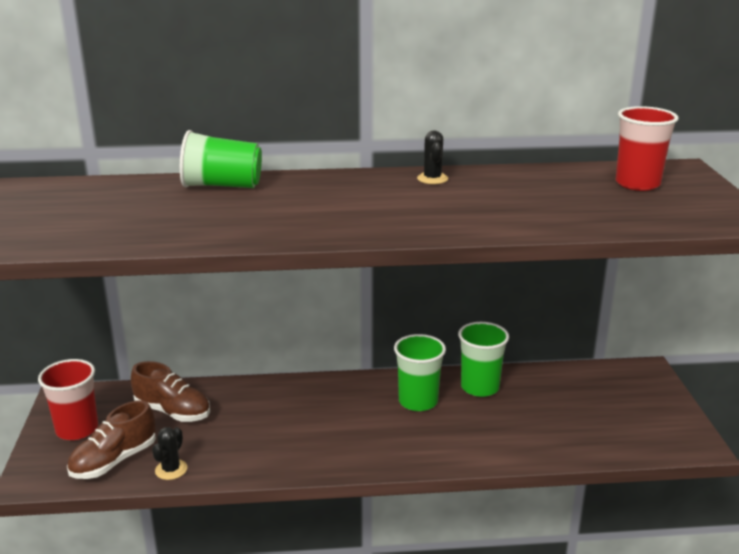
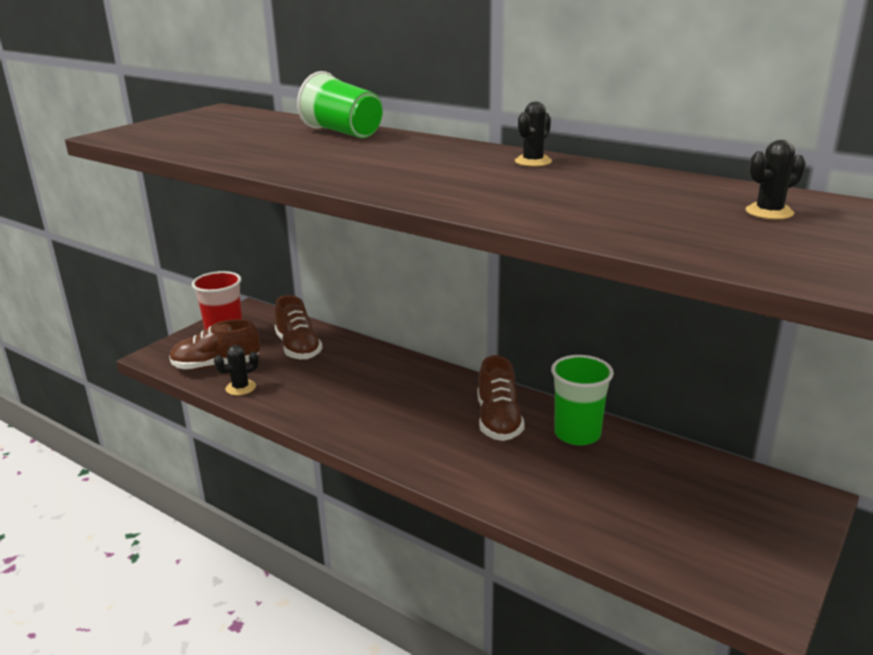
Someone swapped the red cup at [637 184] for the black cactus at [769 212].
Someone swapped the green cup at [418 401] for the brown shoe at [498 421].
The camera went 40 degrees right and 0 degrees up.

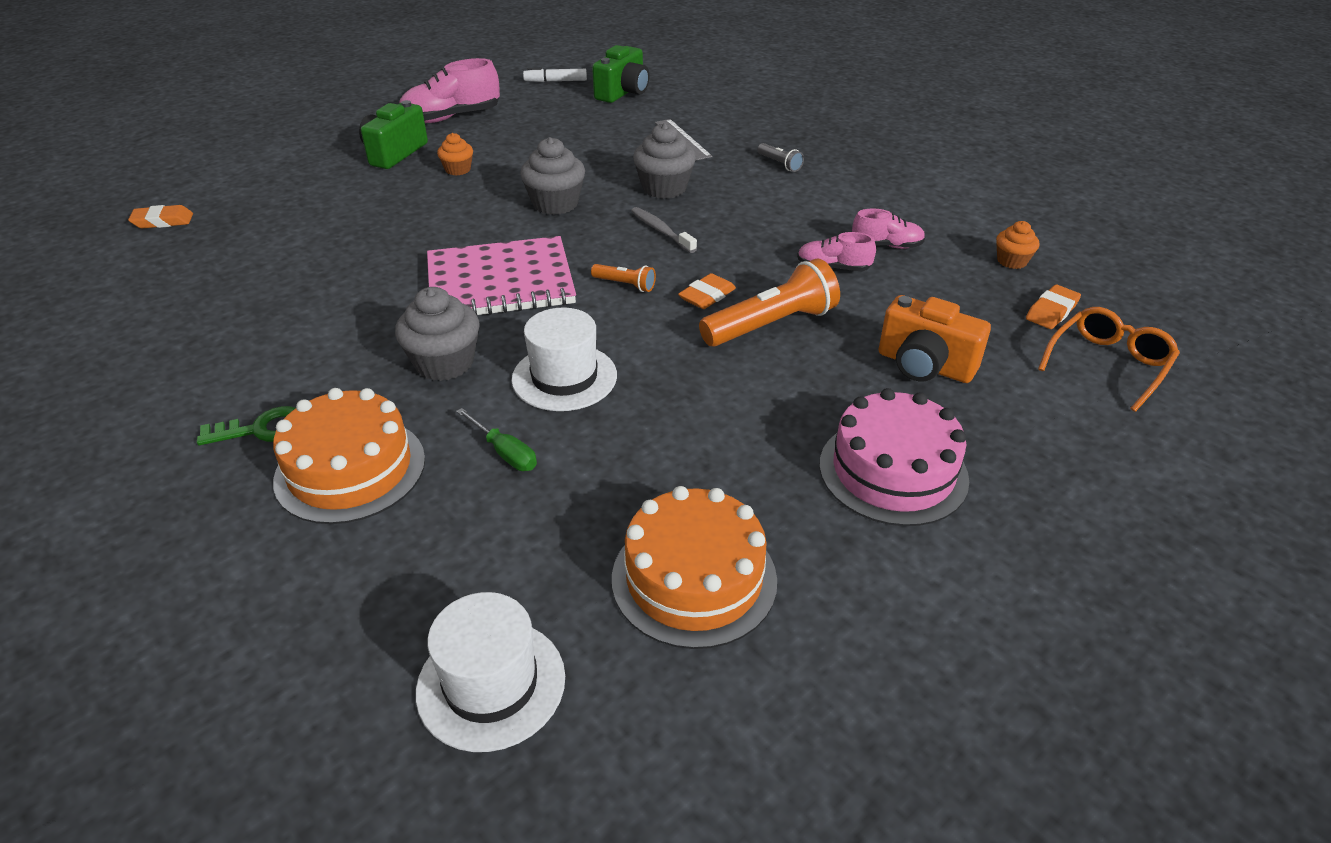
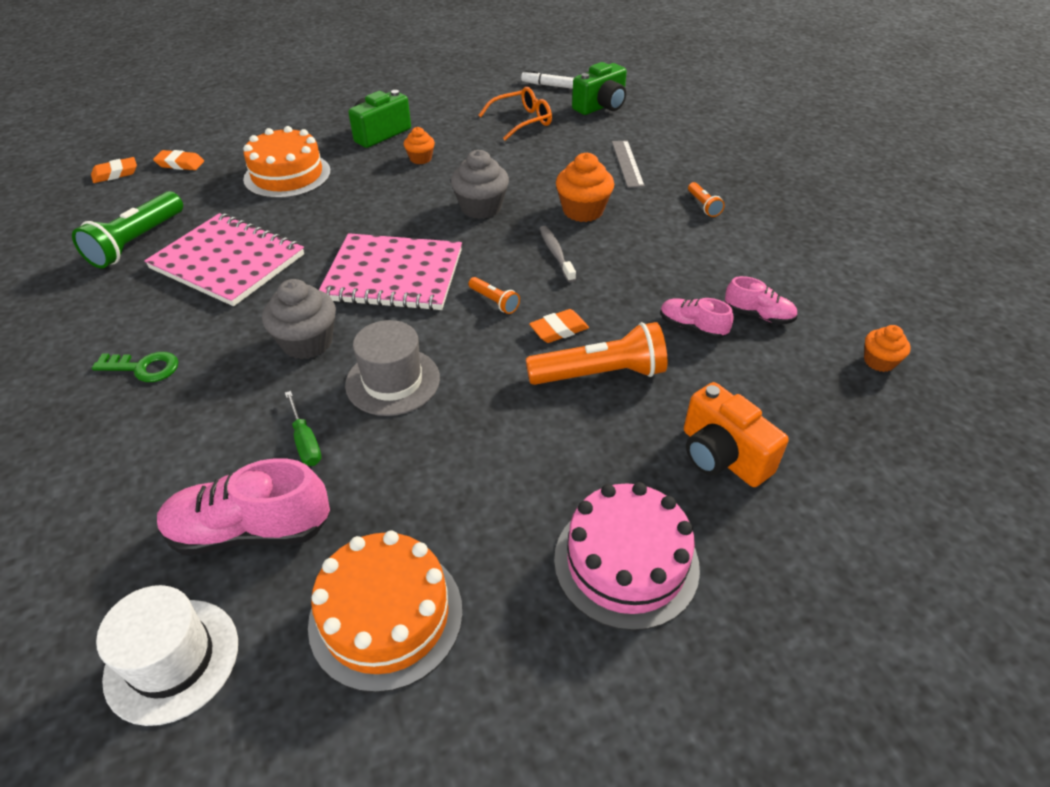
Someone carried the pink shoe from [451 117] to [250 530].
Someone repainted the grey cupcake at [664 188], which became the orange cupcake at [583 211].
Someone repainted the grey flashlight at [779 164], which became the orange flashlight at [703 206].
Someone carried the orange eraser from [1051 311] to [115 174].
Someone repainted the white hat at [564 377], which became the grey hat at [393 381].
Someone carried the orange glasses from [1108 364] to [522 121].
Someone carried the orange cake from [350 469] to [287 175].
Someone put down the green flashlight at [136 242].
Someone put down the pink notebook at [228 262].
The camera went 20 degrees right and 5 degrees up.

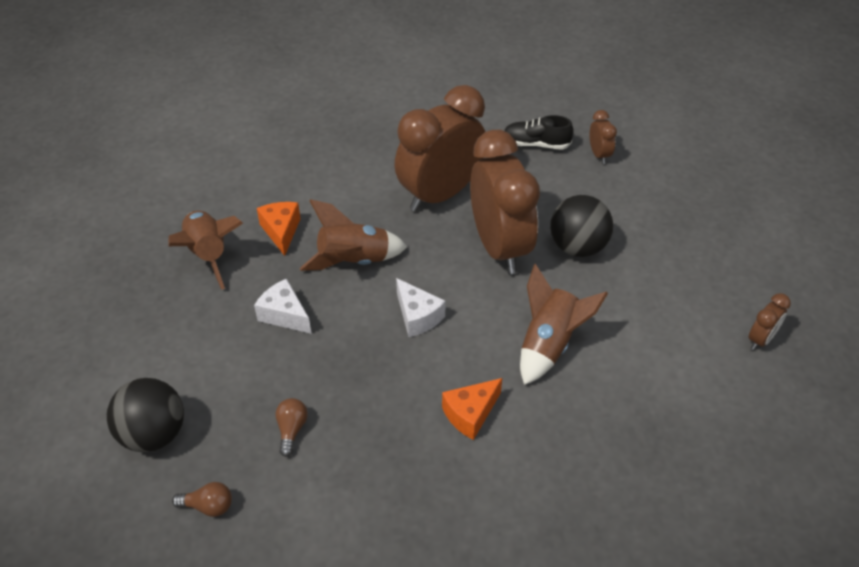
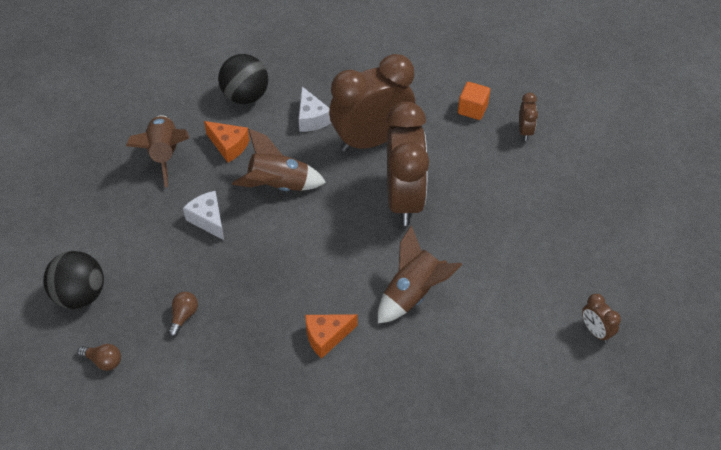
Someone swapped the black shoe at [536 144] for the orange cube at [472 109].
Someone carried the black ball from [577 247] to [245 96].
Someone rotated the orange cheese at [281 231] by 120 degrees clockwise.
Someone carried the white cheese from [417 316] to [311 118].
Someone rotated the brown clock at [760 339] by 90 degrees clockwise.
The camera went 15 degrees right and 5 degrees up.

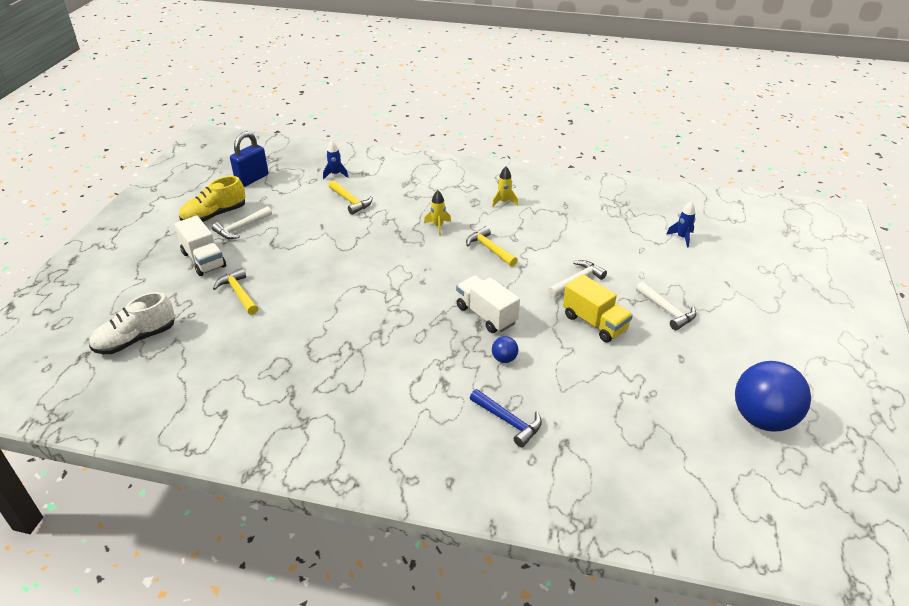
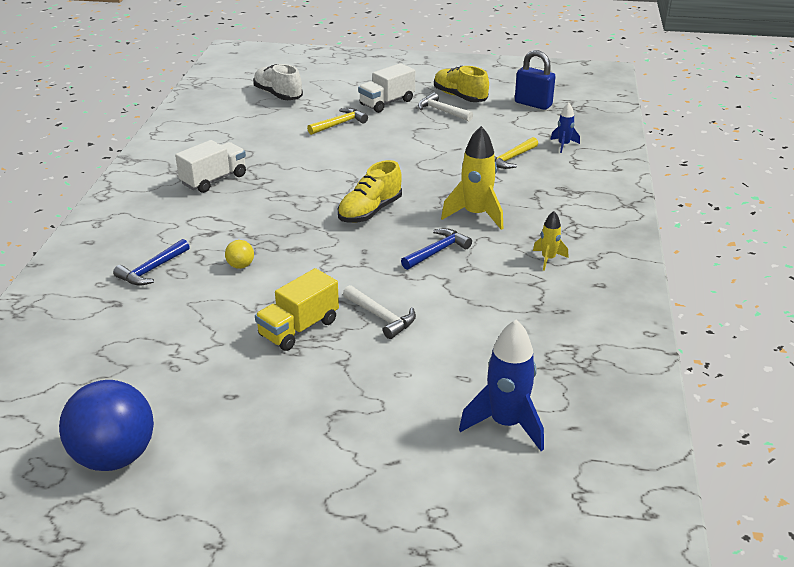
Someone scaled the yellow rocket at [438 226] by 1.86.
Someone scaled the blue rocket at [682 238] by 1.86.
Someone repainted the yellow hammer at [490 249], which became the blue hammer at [437 251].
Someone carried the white truck from [486 315] to [214 180].
Someone took away the white hammer at [666 310].
Someone repainted the blue ball at [504 359], which became the yellow ball at [240 266].
Someone put down the yellow shoe at [370 211].
The camera went 85 degrees right and 5 degrees down.

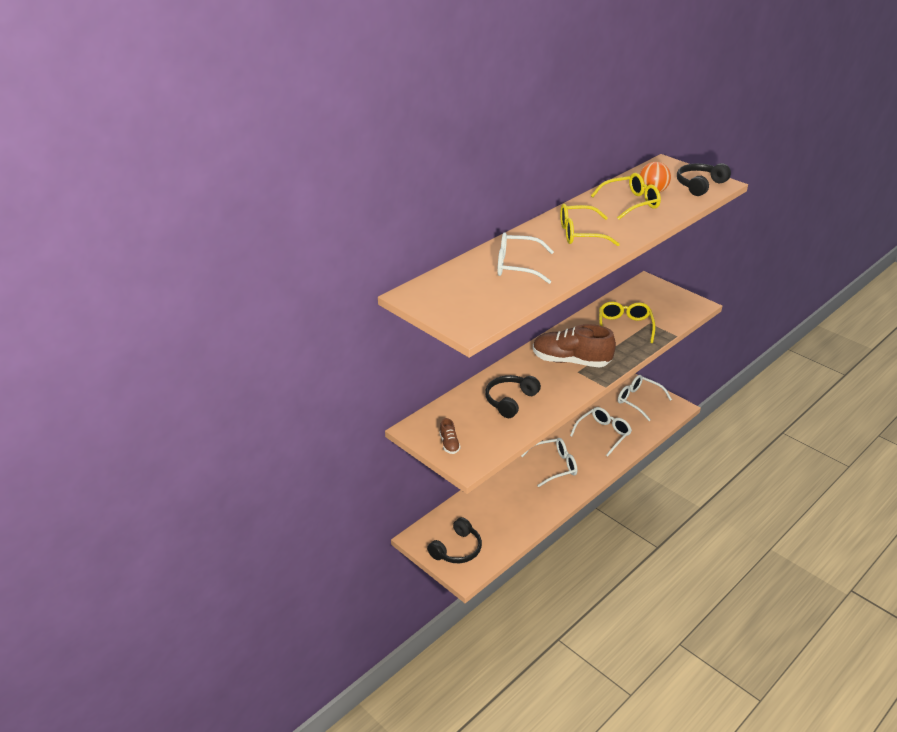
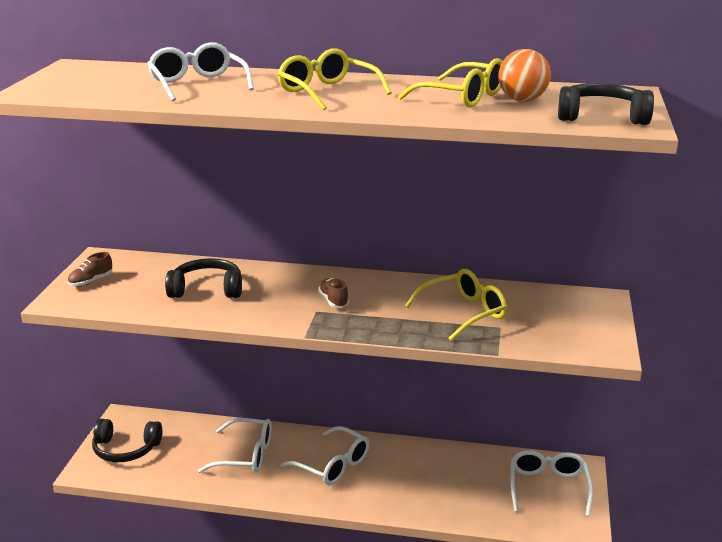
Someone scaled the brown shoe at [571 361] by 0.43.
Someone carried the white glasses from [603 434] to [246 455].
The camera went 55 degrees right and 10 degrees down.

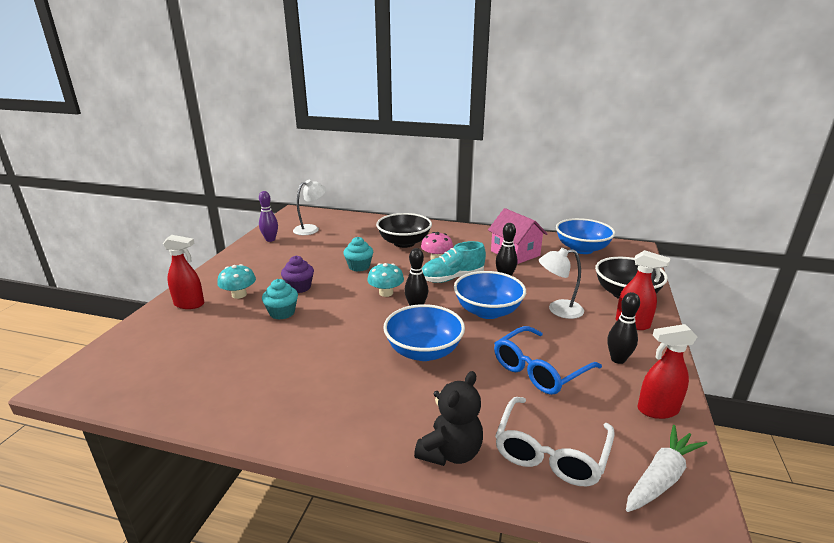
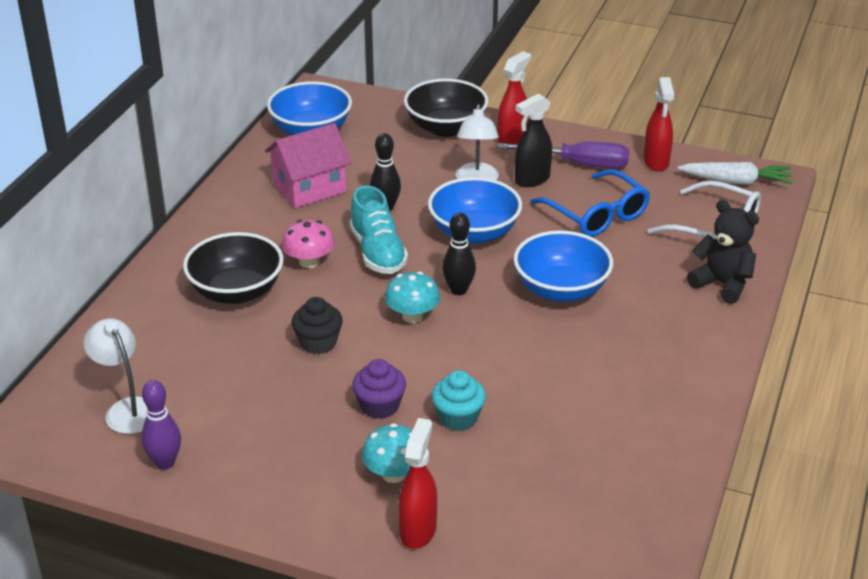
Someone repainted the turquoise cupcake at [359 266], which became the black cupcake at [318 342].
Someone swapped the black bowling pin at [618 359] for the purple screwdriver at [579 164].
Someone rotated the white carrot at [661 477] by 135 degrees clockwise.
Someone put down the black spray bottle at [532 180].
The camera went 85 degrees left and 10 degrees up.

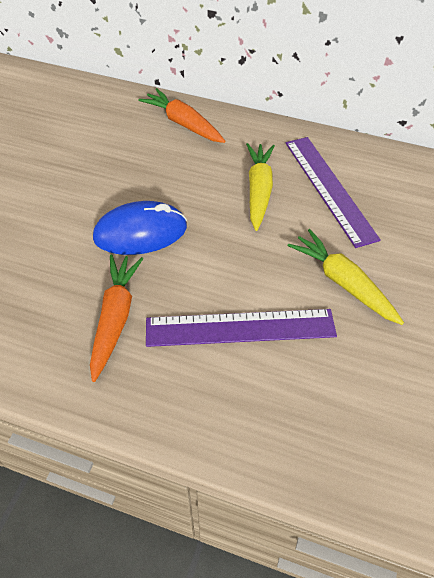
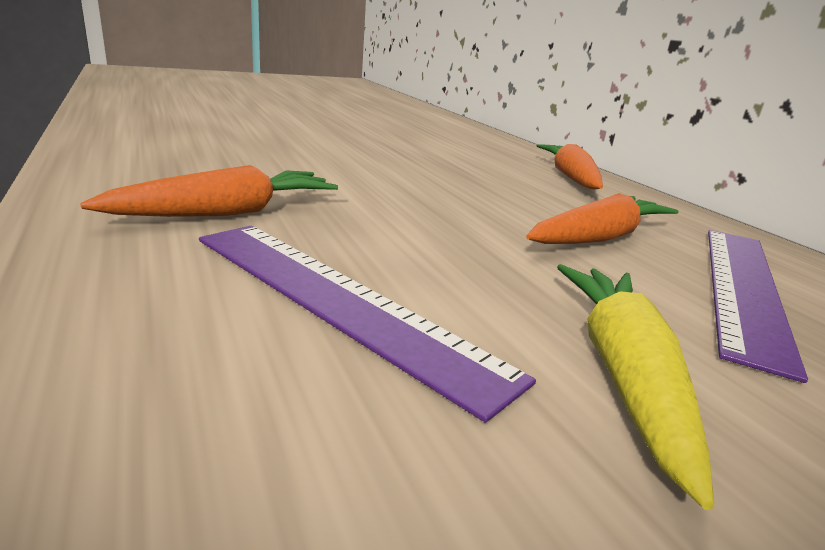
Someone repainted the yellow carrot at [258 190], which became the orange carrot at [599 238].
Someone took away the blue mouse at [140 232].
The camera went 45 degrees right and 30 degrees down.

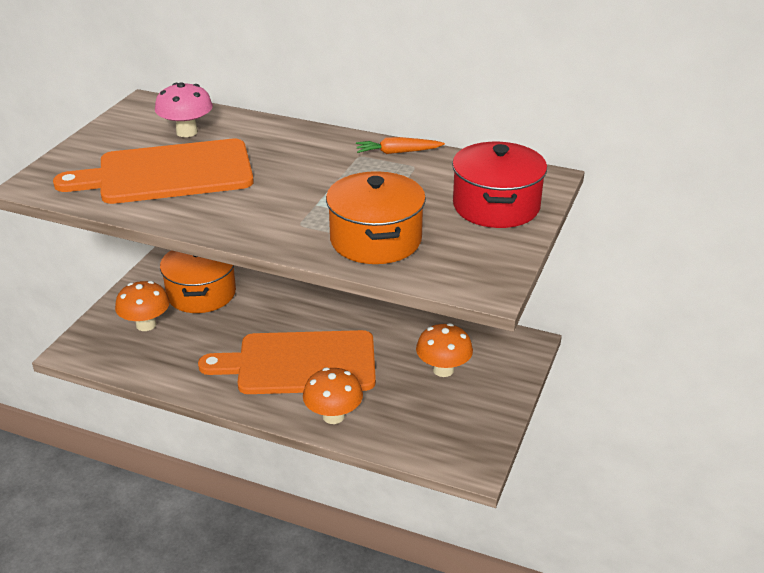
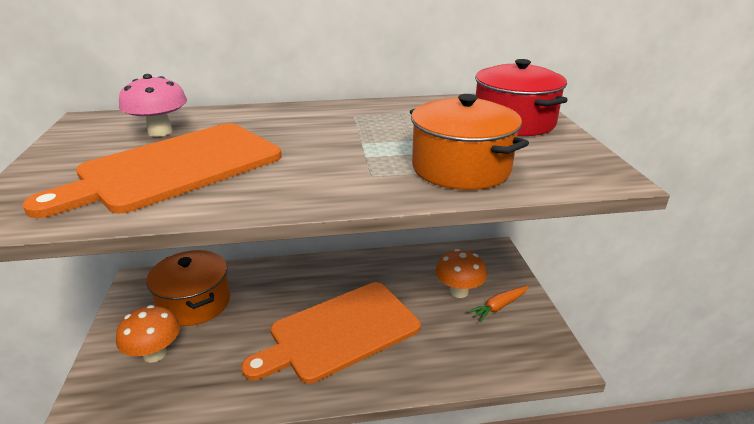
Someone carried the orange carrot from [397 152] to [499 307].
Someone took away the orange mushroom at [333 416].
The camera went 30 degrees left and 5 degrees down.

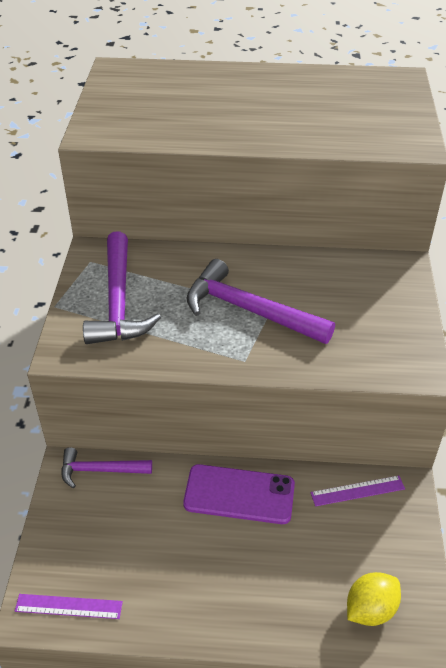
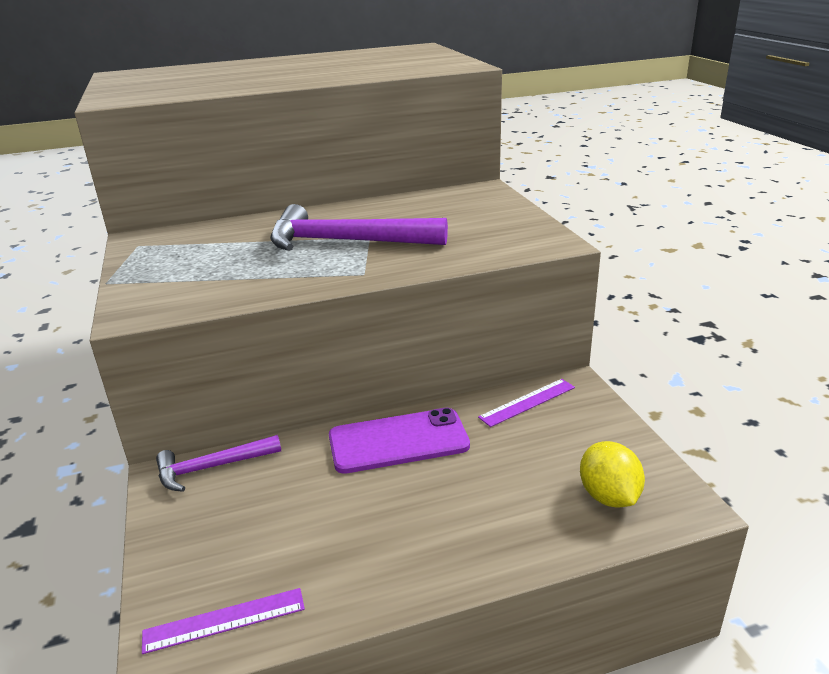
Someone took away the purple hammer at [118 301].
Someone rotated the yellow lemon at [370 609] by 45 degrees counterclockwise.
The camera went 20 degrees left and 15 degrees down.

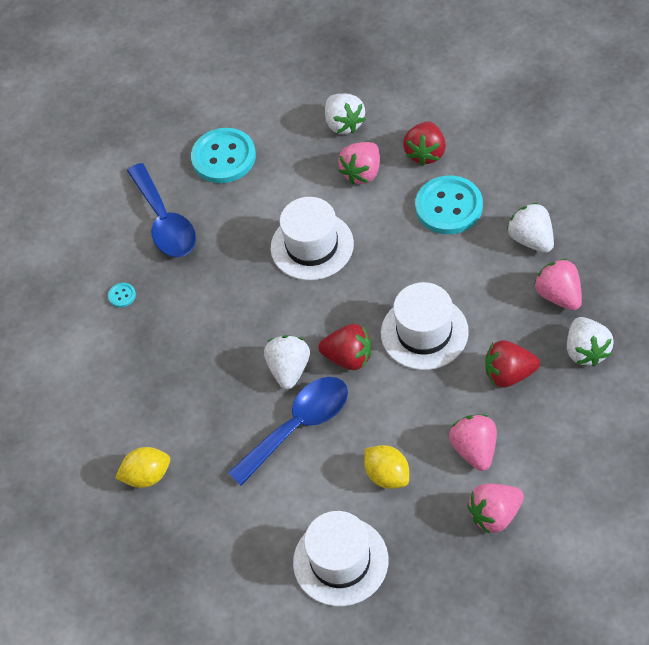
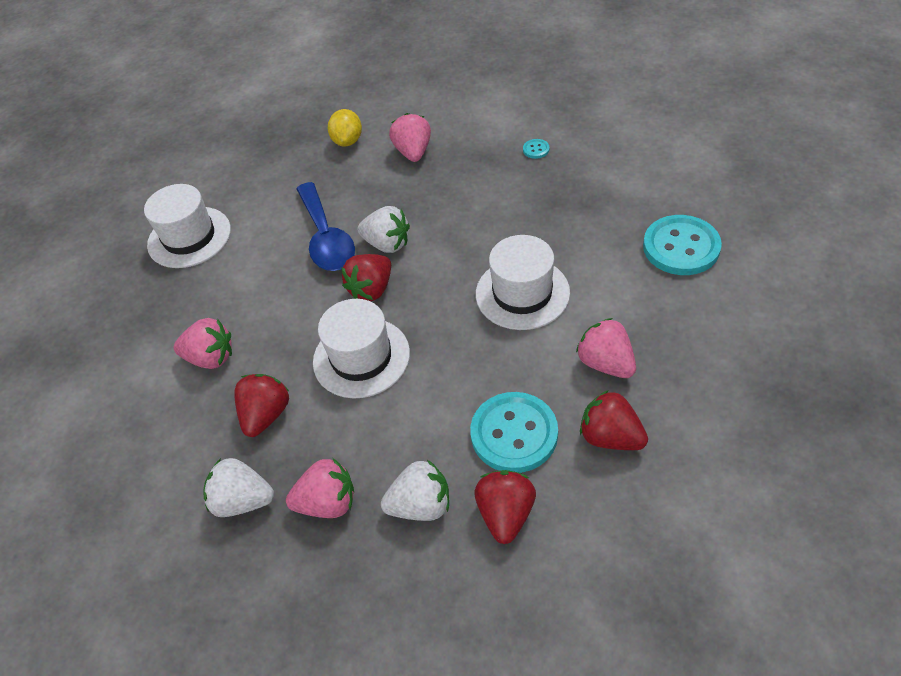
Someone took away the white strawberry at [344 123].
Someone took away the blue spoon at [165 222].
Someone took away the yellow lemon at [387 475].
Someone carried the pink strawberry from [495 515] to [413 152].
Someone put down the red strawberry at [505 514].
The camera went 110 degrees right and 5 degrees down.

